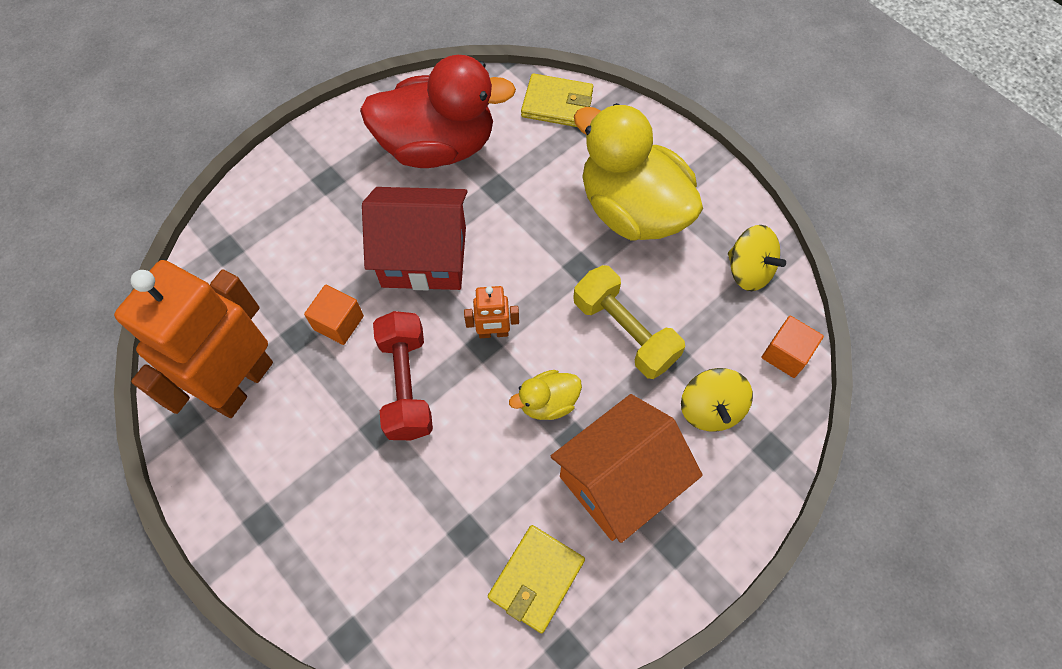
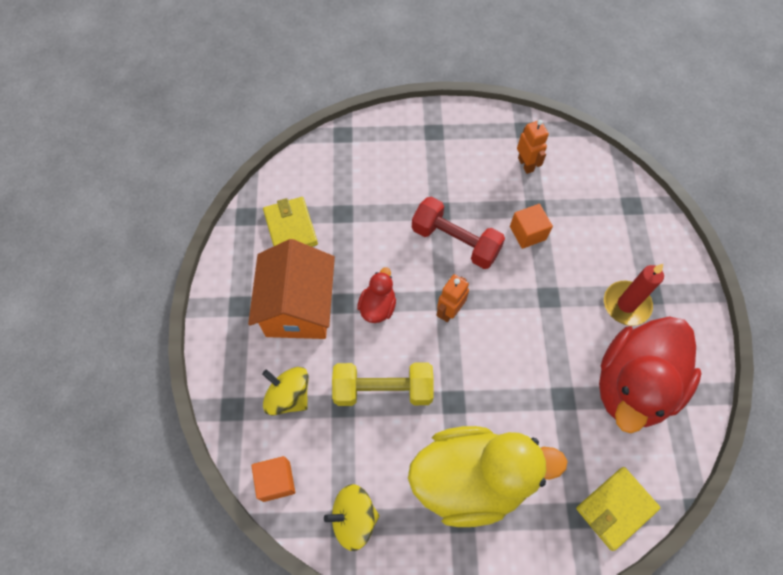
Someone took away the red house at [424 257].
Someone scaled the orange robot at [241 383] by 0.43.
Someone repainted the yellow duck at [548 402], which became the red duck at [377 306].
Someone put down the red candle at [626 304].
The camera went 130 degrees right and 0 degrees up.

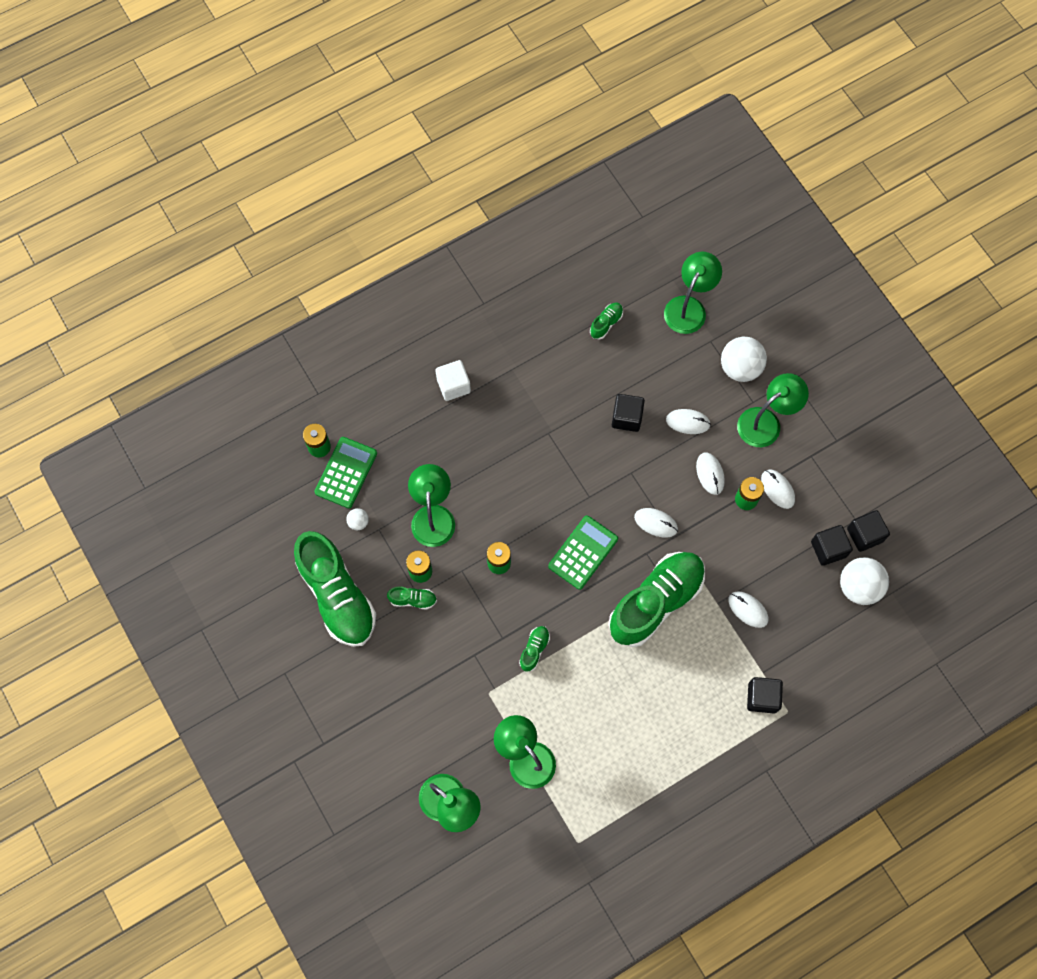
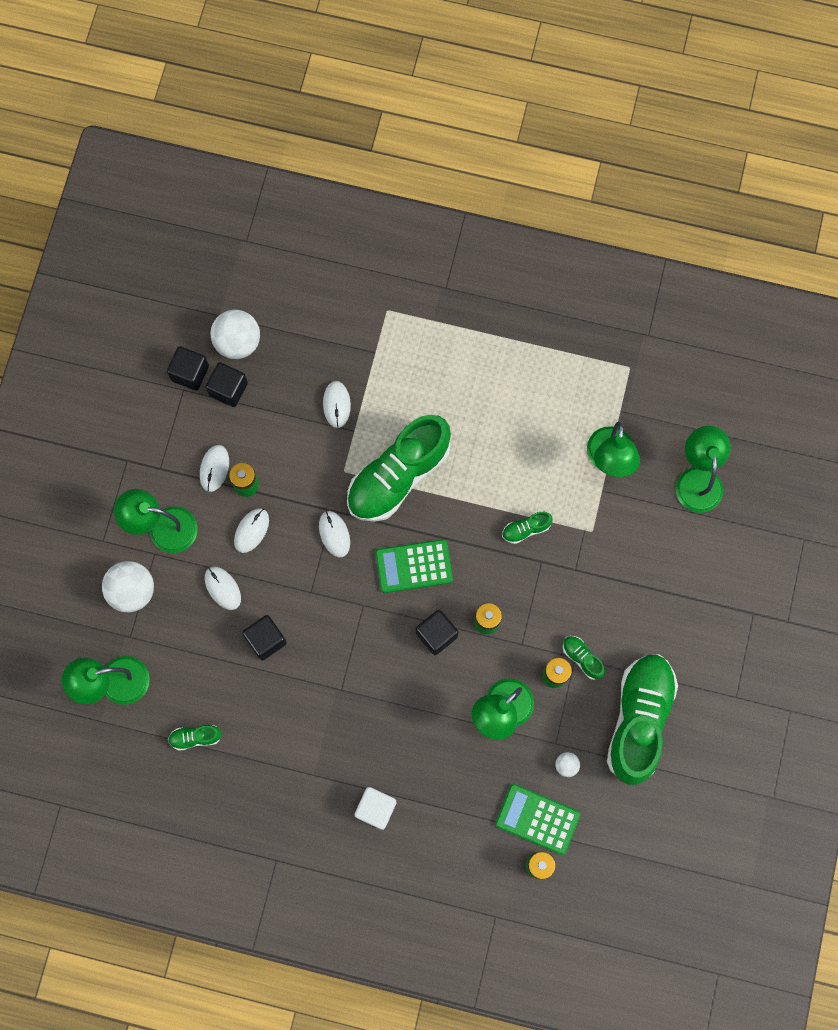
Someone rotated the green calculator at [346 472] by 45 degrees clockwise.
Someone rotated the green shoe at [656 602] by 45 degrees counterclockwise.
Someone carried the black cube from [762 697] to [436 634].
The camera went 135 degrees left and 5 degrees up.

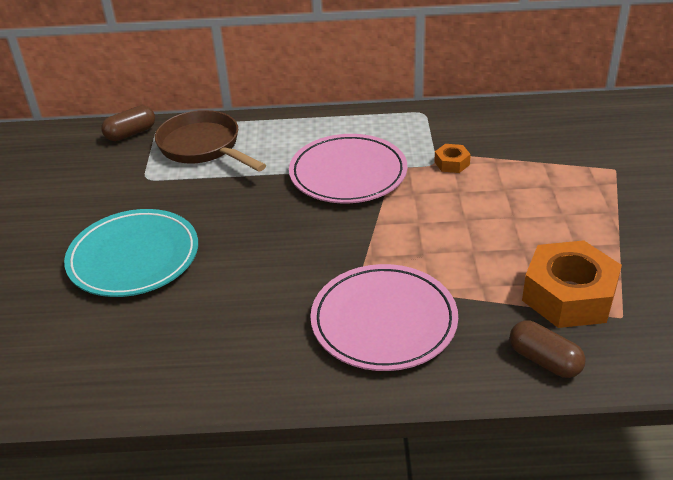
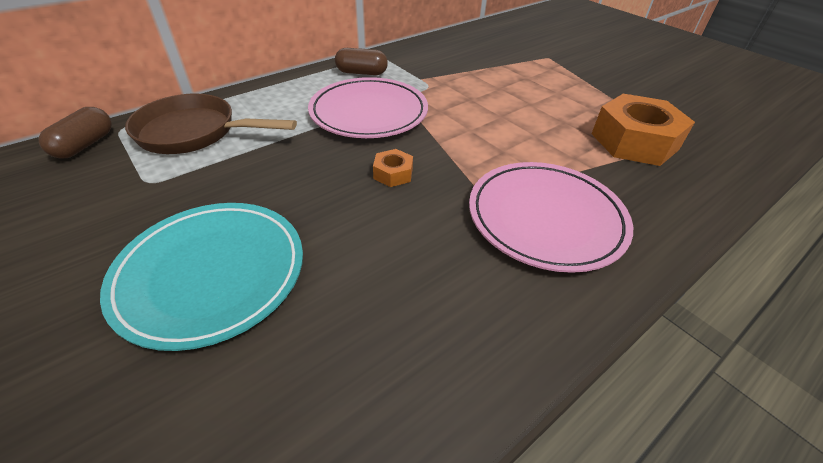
Someone carried the orange nut from [452 163] to [393 173].
Someone carried the brown capsule from [544 360] to [361 73].
The camera went 40 degrees left and 5 degrees up.

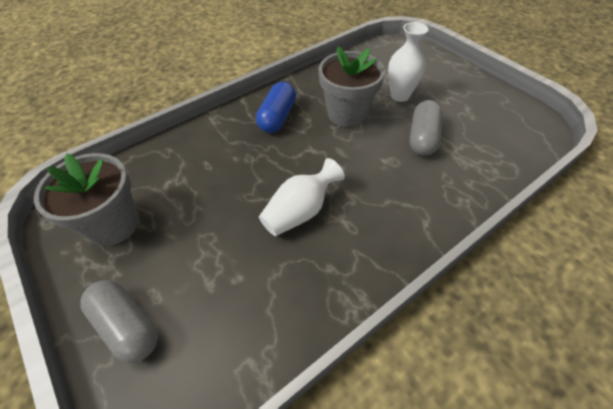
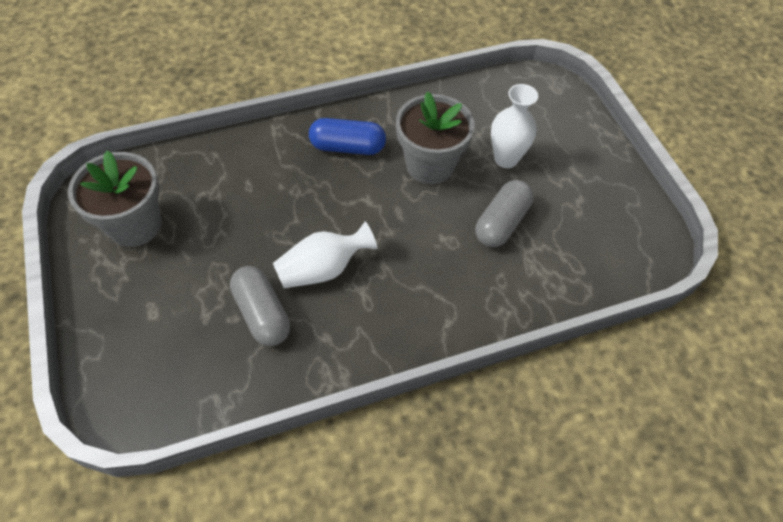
Someone rotated the blue capsule at [277 117] by 60 degrees clockwise.
Someone carried the grey capsule from [127 326] to [262 313].
The camera went 15 degrees right and 5 degrees up.

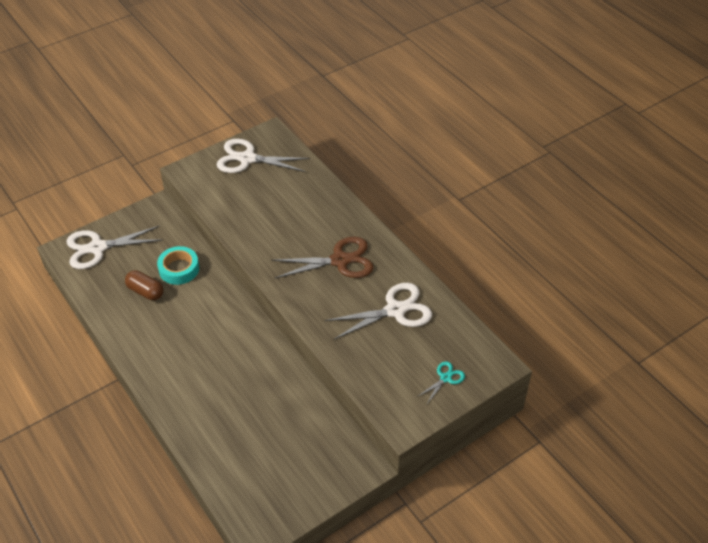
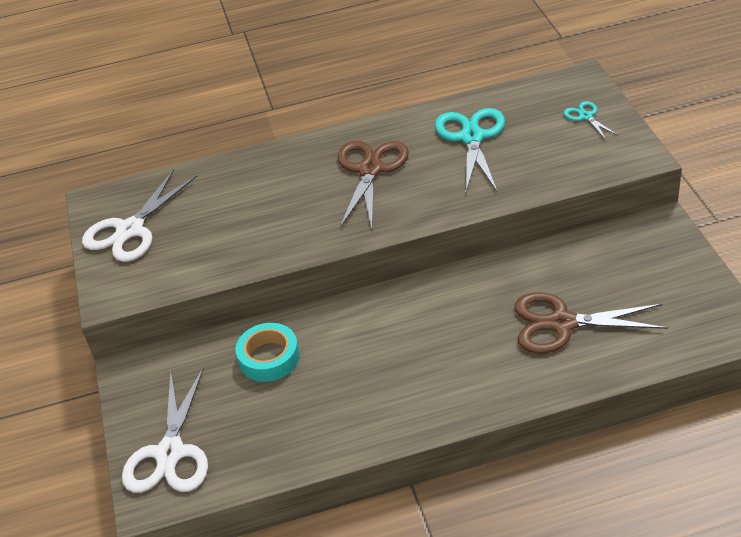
Someone took away the brown capsule at [145 291].
Someone repainted the white scissors at [395 310], which became the turquoise scissors at [471 137].
Someone put down the brown scissors at [562 323].
The camera went 65 degrees left and 5 degrees down.

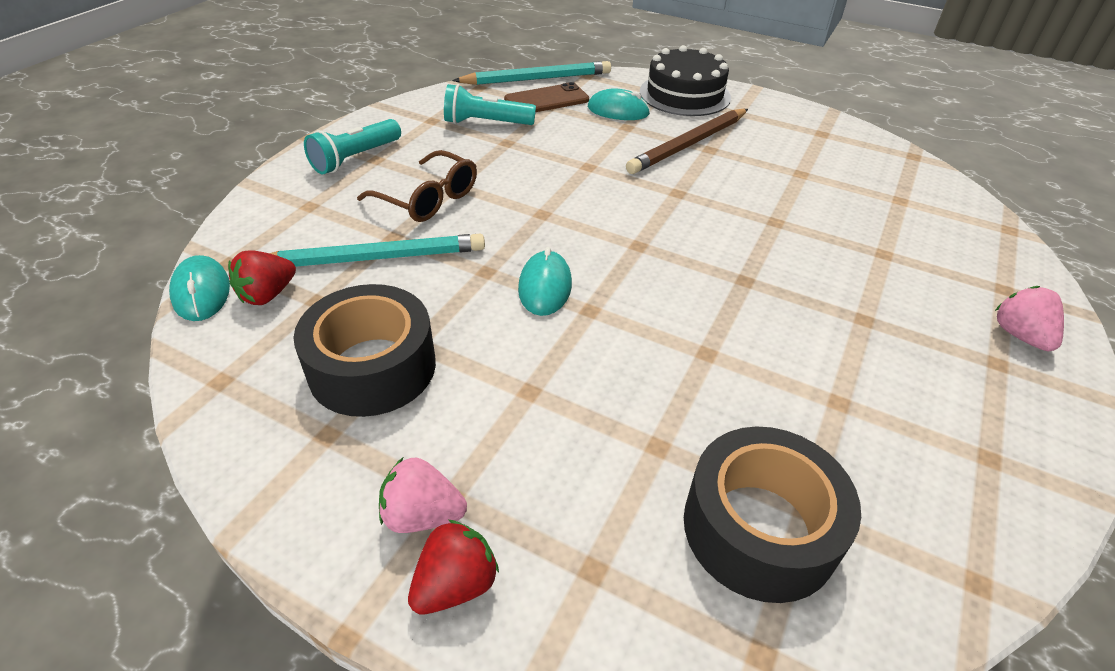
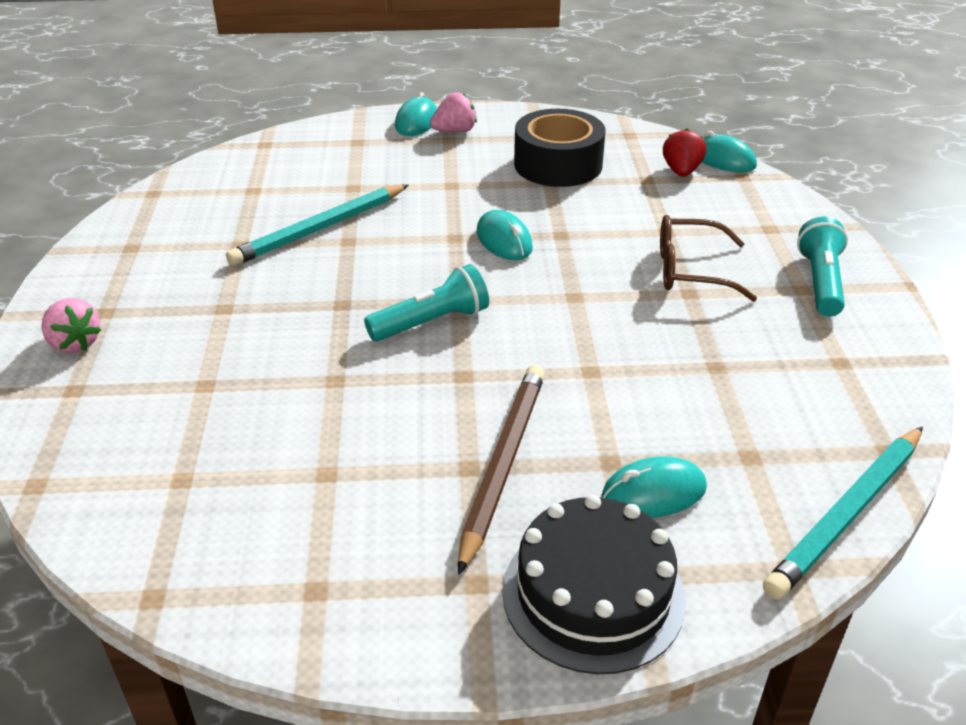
Someone took away the brown phone at [546 100].
Someone carried the turquoise flashlight from [486 123] to [431 322].
Someone carried the turquoise pencil from [374 258] to [320 229].
Someone took away the black tape at [759 528].
Someone swapped the red strawberry at [455 584] for the turquoise mouse at [416 121].
The camera went 150 degrees right and 5 degrees down.

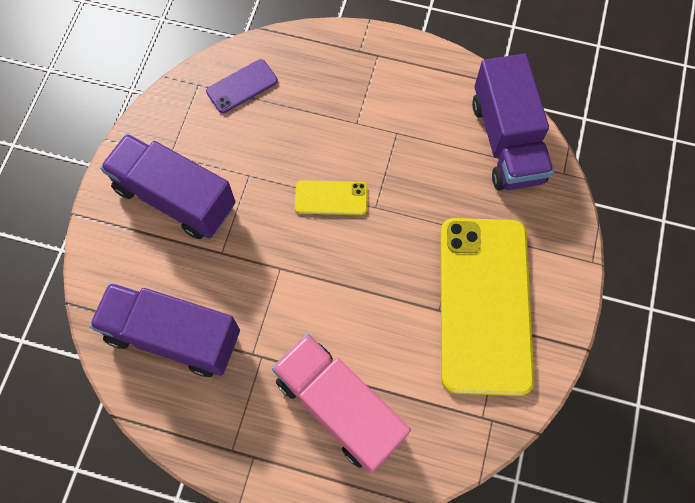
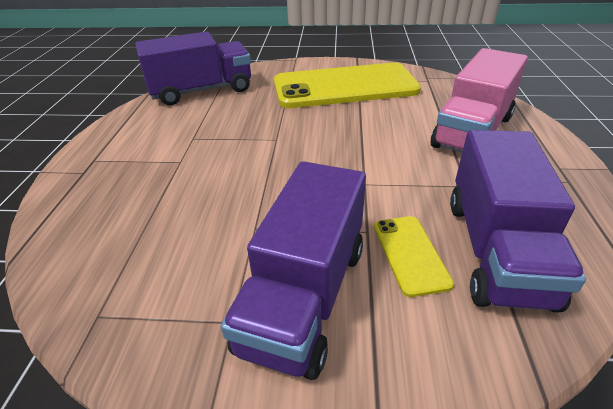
Someone took away the purple phone at [242 86].
Someone carried the yellow phone from [331 198] to [410 254].
The camera went 100 degrees left and 30 degrees down.

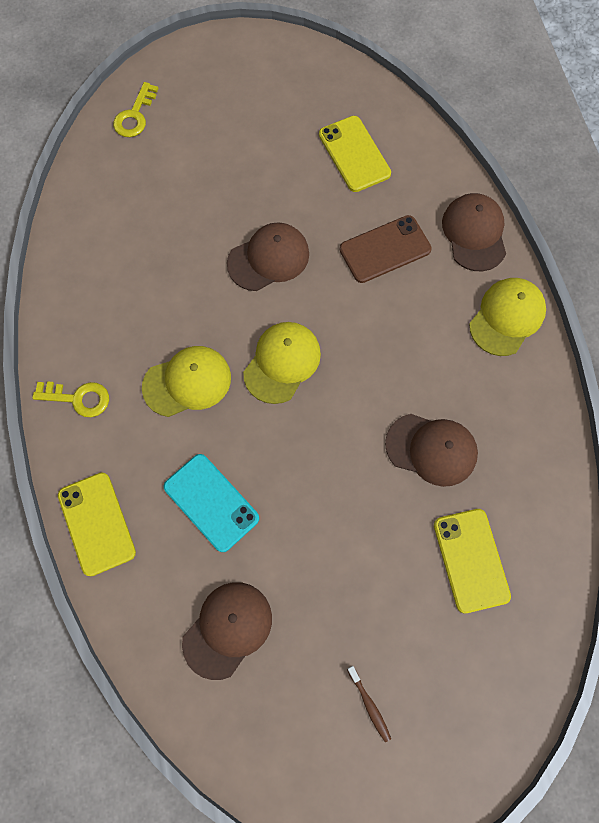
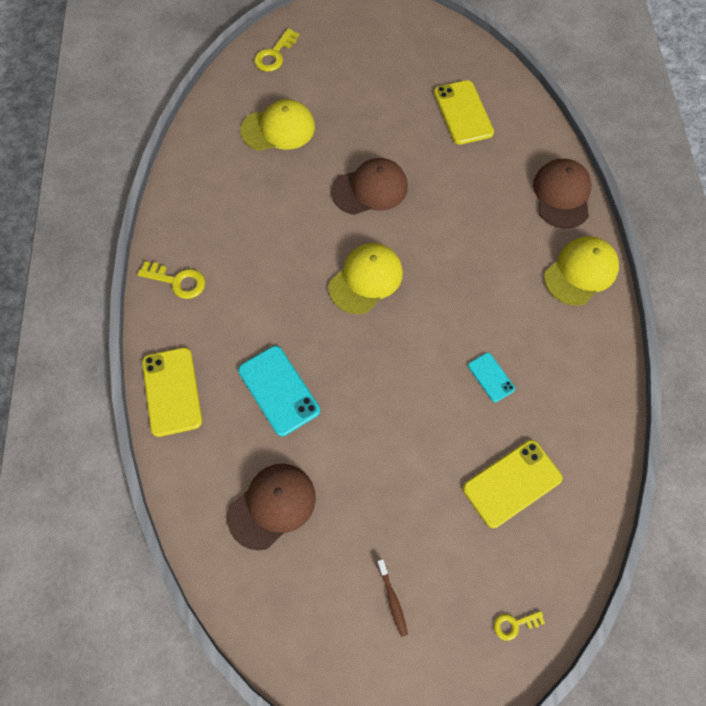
Someone took away the brown phone at [385 249].
Someone carried the yellow cap from [187 382] to [278 129].
Someone swapped the brown cap at [431 449] for the turquoise phone at [491 377].
Someone rotated the yellow phone at [471 560] by 60 degrees clockwise.
Someone put down the yellow key at [514 624].
The camera went 10 degrees right and 5 degrees down.

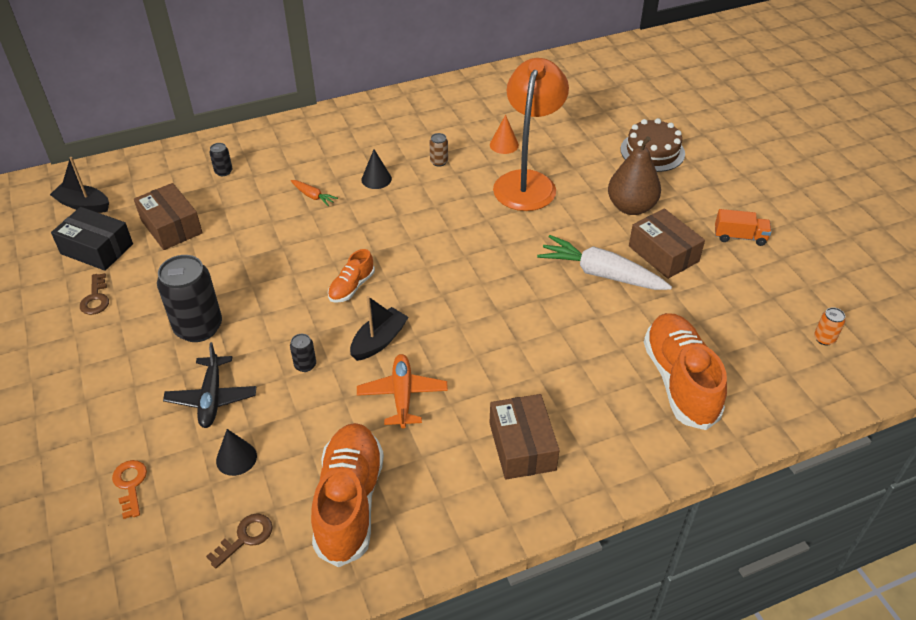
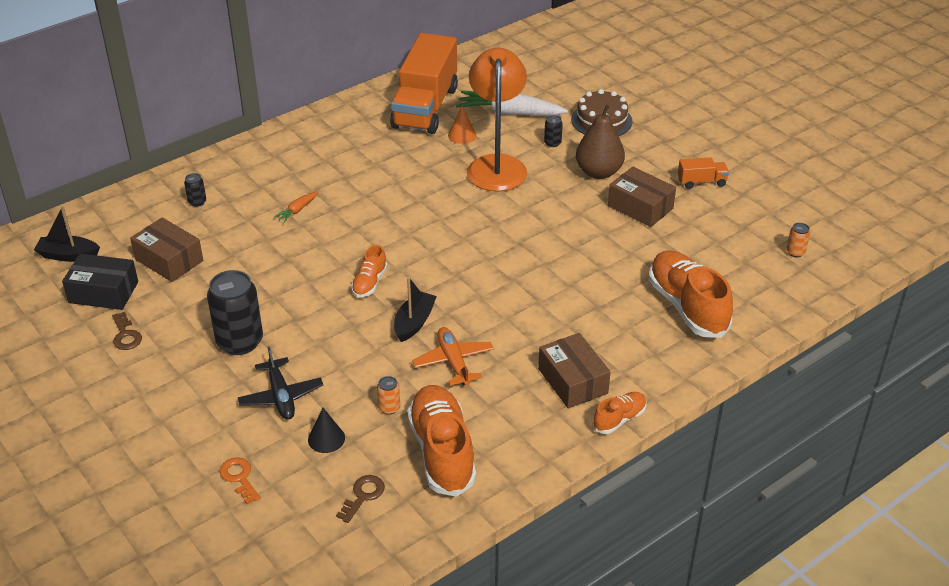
Someone took away the brown can at [439 162].
Someone took away the black cone at [376 179].
Someone rotated the orange carrot at [313 196] by 105 degrees clockwise.
Someone carried the white carrot from [601 274] to [509 113].
Someone carried the black can from [305 365] to [552 143].
Someone put down the orange truck at [425 107].
Someone put down the orange can at [389 408].
Someone put down the orange shoe at [619 419].
The camera went 15 degrees left and 5 degrees down.

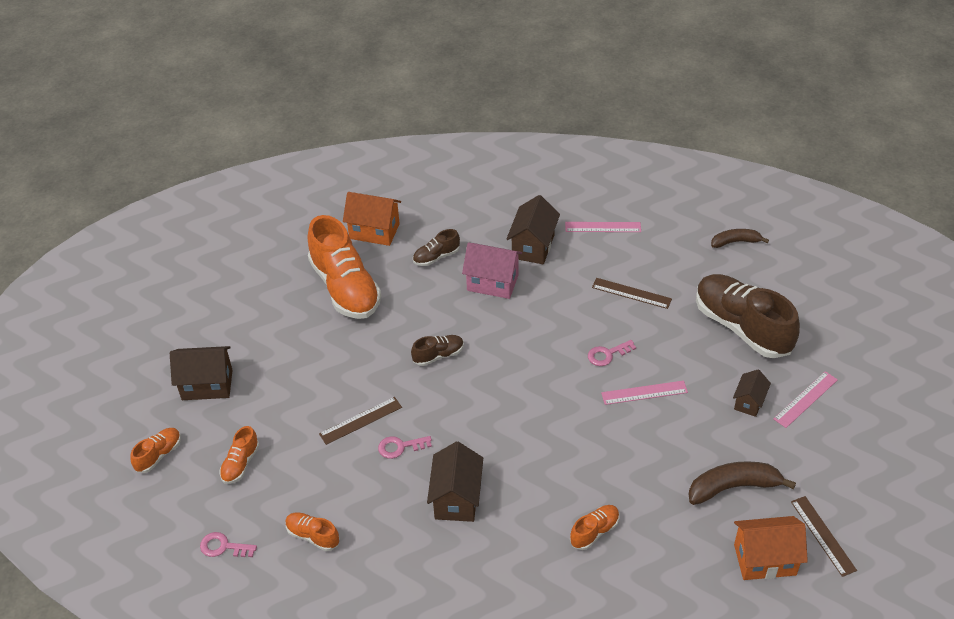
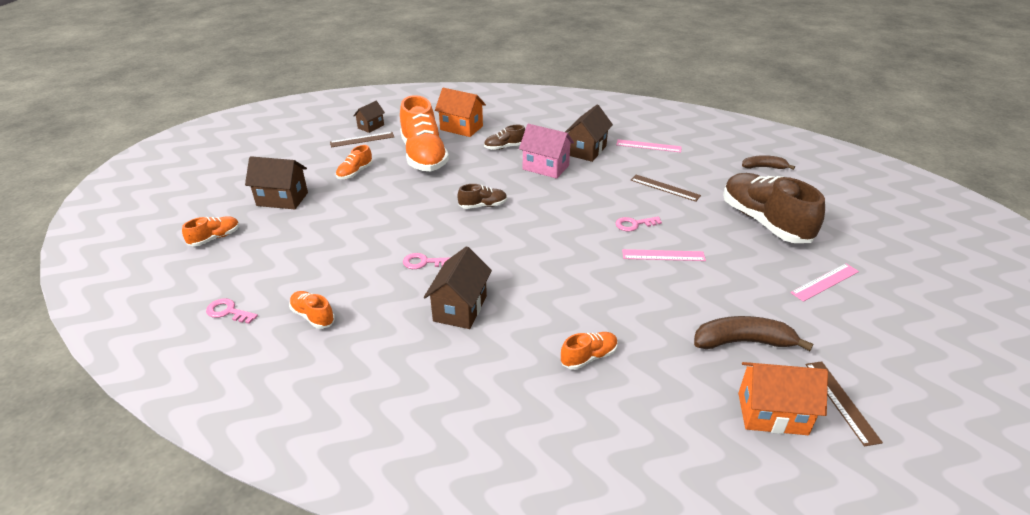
Someone carried the brown house from [749 402] to [371 126].
Someone carried the brown ruler from [361 421] to [362 139].
Someone carried the orange shoe from [240 464] to [355 173].
The camera went 10 degrees right and 10 degrees down.

